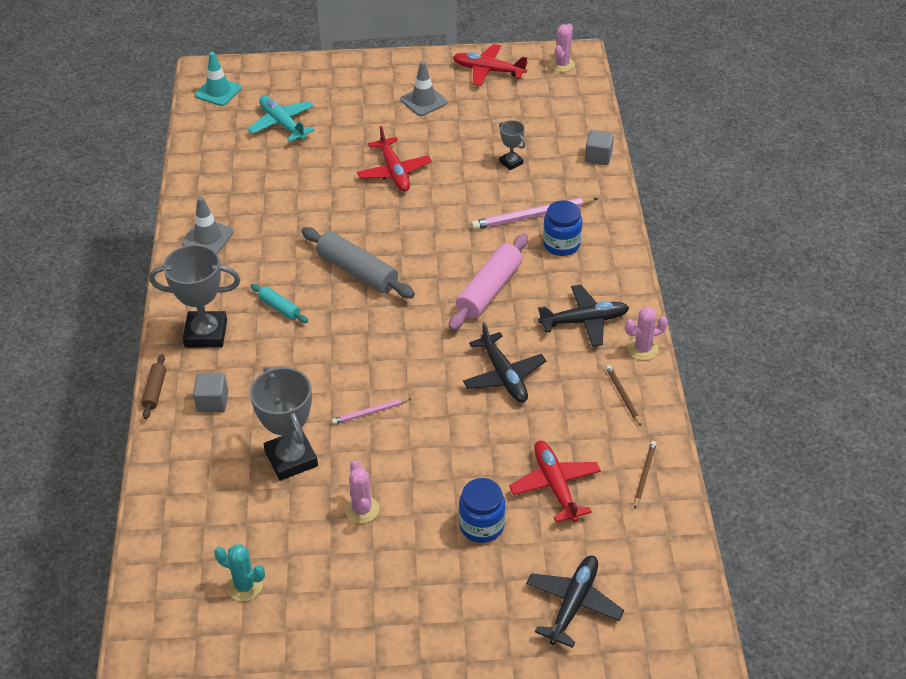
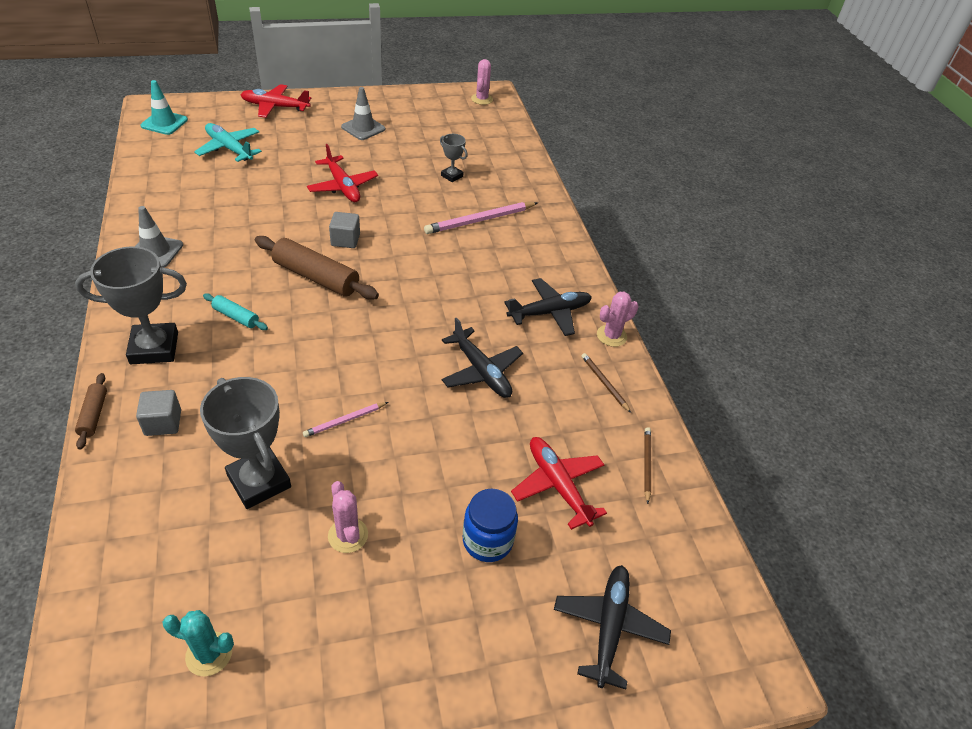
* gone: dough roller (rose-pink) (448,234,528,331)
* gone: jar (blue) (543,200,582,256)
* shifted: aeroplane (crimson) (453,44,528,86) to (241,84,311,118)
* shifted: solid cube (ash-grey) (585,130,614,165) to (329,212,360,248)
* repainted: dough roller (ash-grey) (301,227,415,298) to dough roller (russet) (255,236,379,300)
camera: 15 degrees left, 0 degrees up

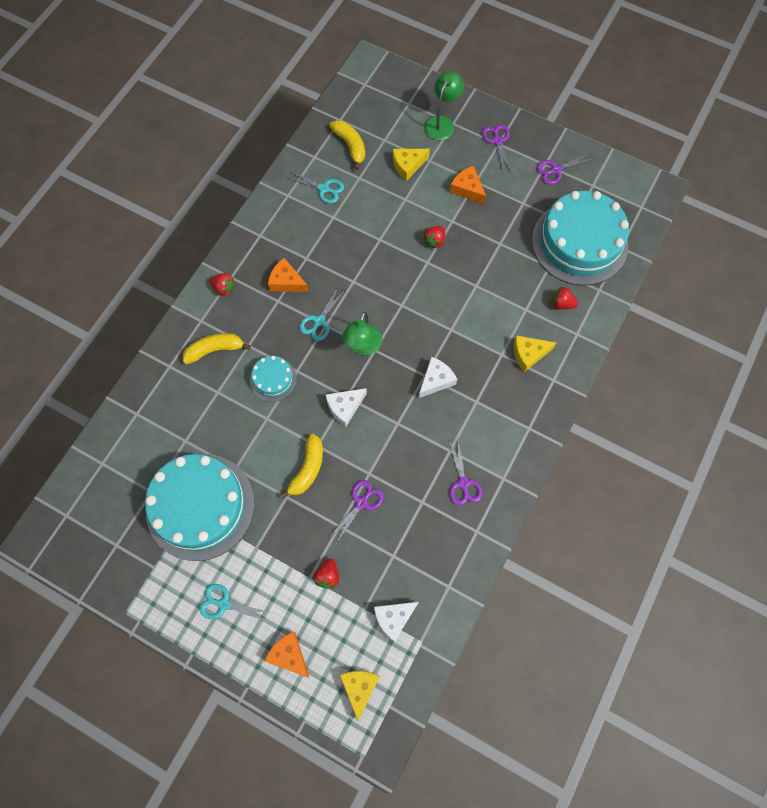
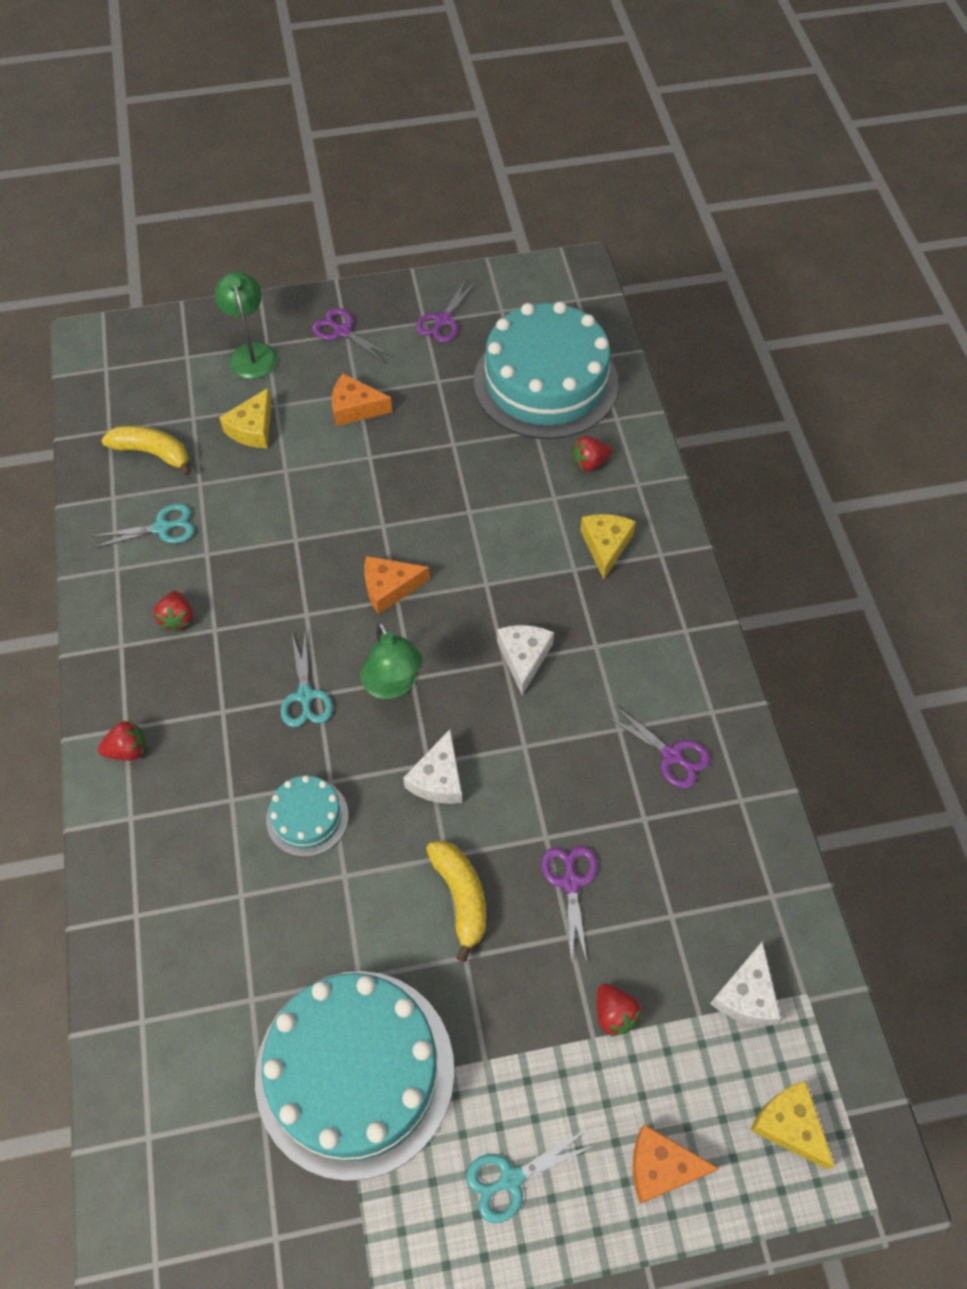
* gone: banana fruit (bright yellow) (183,333,251,364)
* shifted: cheese wedge (bright orange) (268,258,309,292) to (364,556,430,614)
* shifted: toy strawberry (crimson) (423,226,445,248) to (154,591,193,632)
* rotated: cheese wedge (bright yellow) (514,335,556,372) = (580,514,636,580) 150 degrees clockwise
camera: 40 degrees left, 10 degrees down

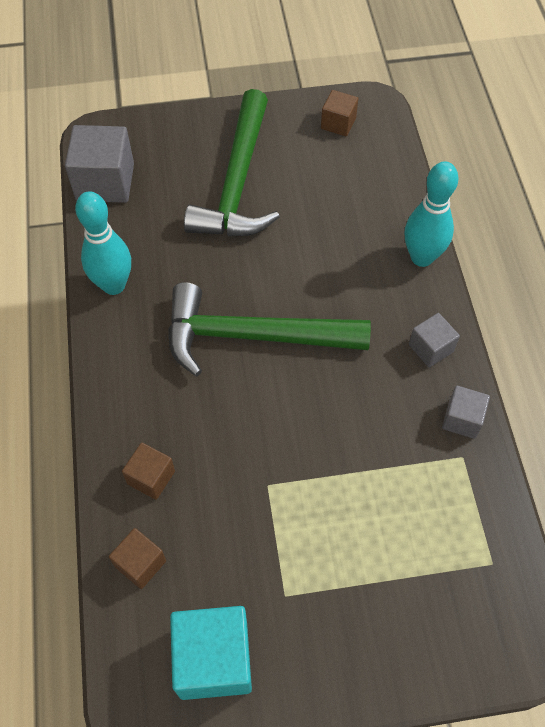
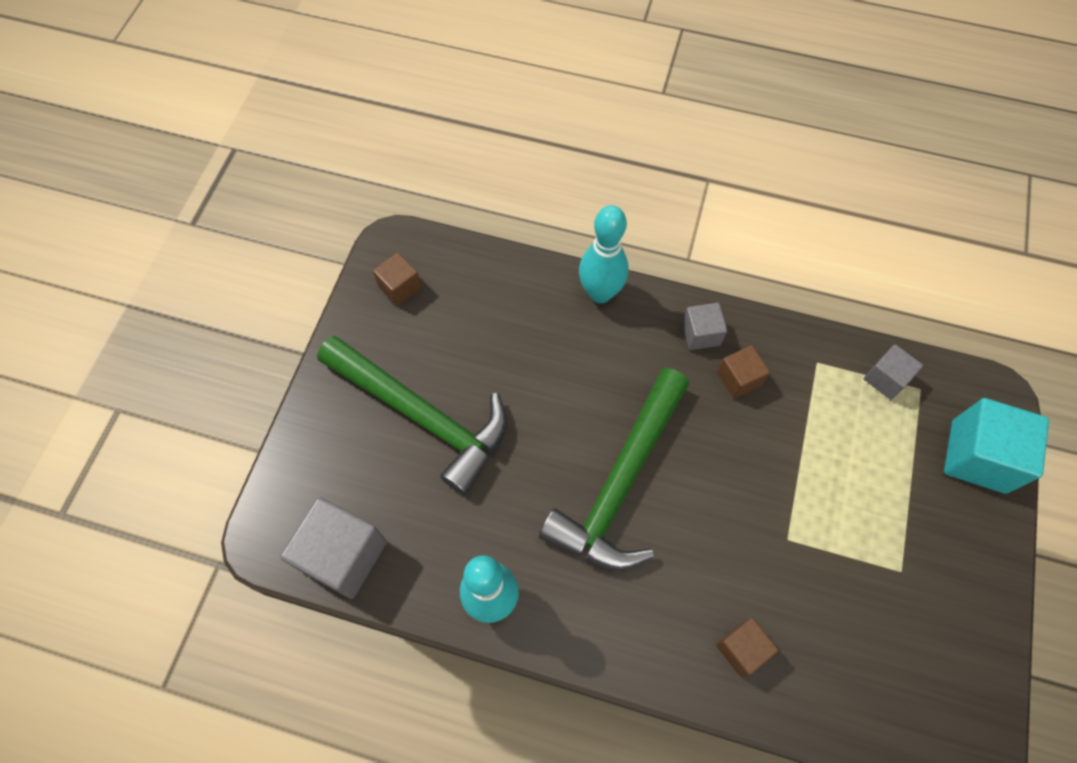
* shifted: solid cube (russet) (109,528,166,589) to (717,345,770,399)
* shifted: solid cube (turquoise) (170,606,252,700) to (944,398,1049,494)
* shifted: solid cube (ash-grey) (442,386,490,439) to (864,344,923,400)
camera: 65 degrees left, 5 degrees up

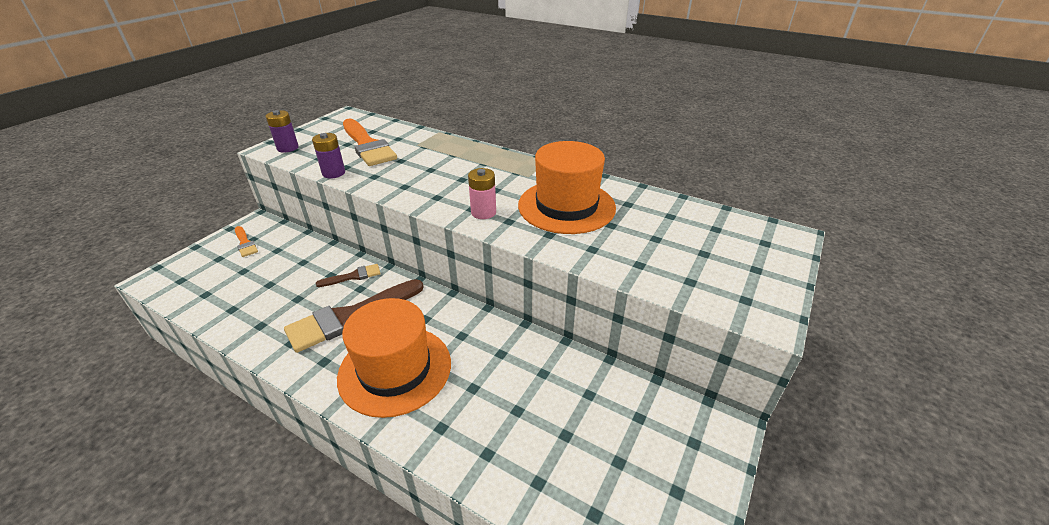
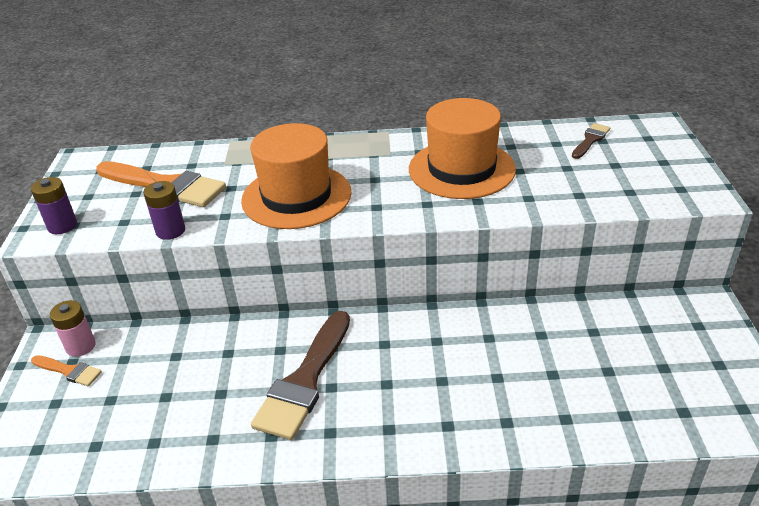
* shifted: paint brush (russet) (316,264,381,287) to (572,123,610,159)
* shifted: hat (bright orange) (337,298,451,418) to (241,123,351,229)
* shifted: power cell (rose-pink) (468,168,496,219) to (50,300,96,357)
camera: 30 degrees left, 0 degrees up

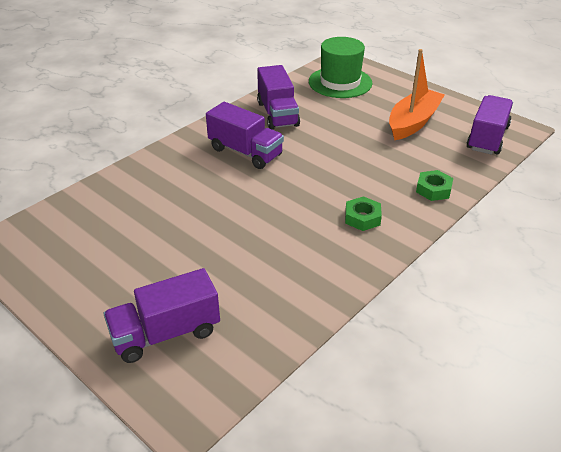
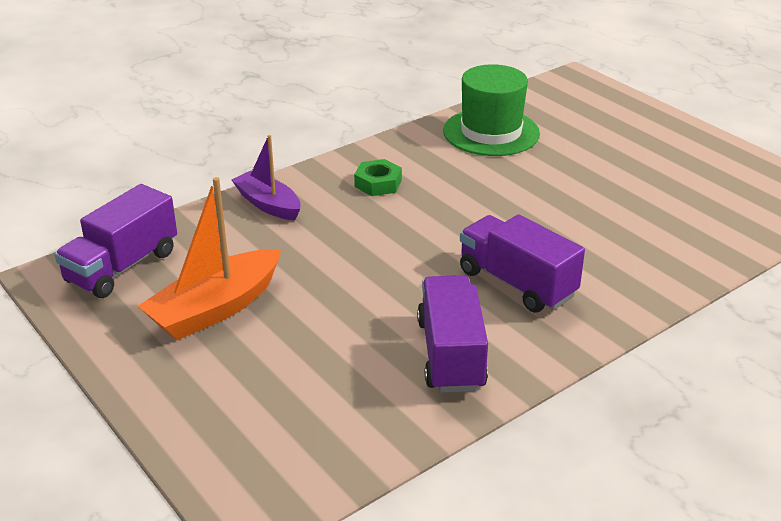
* gone: lorry (purple) (104,268,220,363)
* shifted: hat (emerald) (309,37,372,98) to (443,64,540,156)
* swapped: hex nut (emerald) (416,170,453,201) to sailboat (purple) (231,135,301,220)
camera: 170 degrees left, 5 degrees down

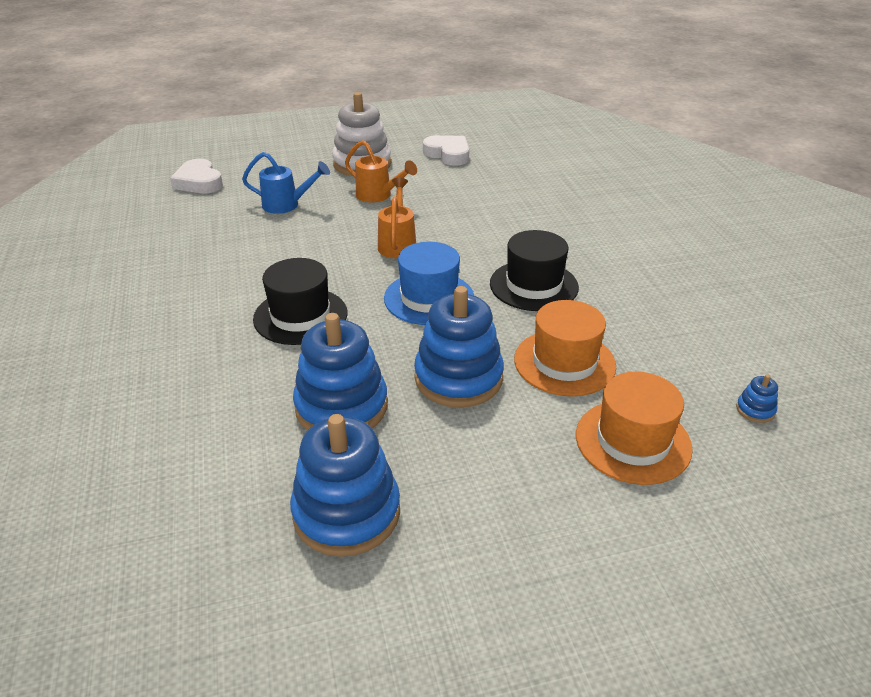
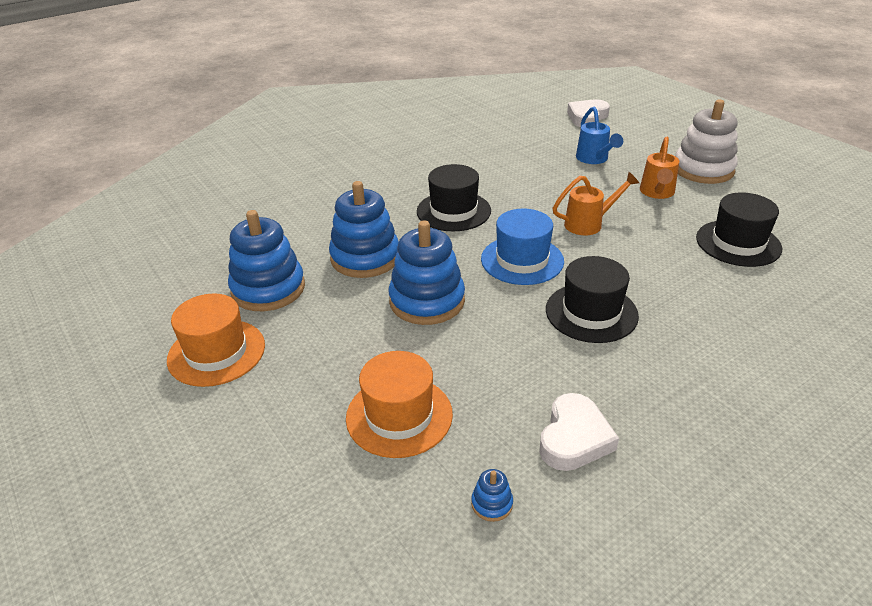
* new: hat (ebony) (696,192,782,267)
* shifted: heart (snow-white) (423,135,469,166) to (539,393,619,471)
* shifted: hat (bright orange) (514,300,616,396) to (167,293,265,387)
camera: 70 degrees right, 0 degrees up

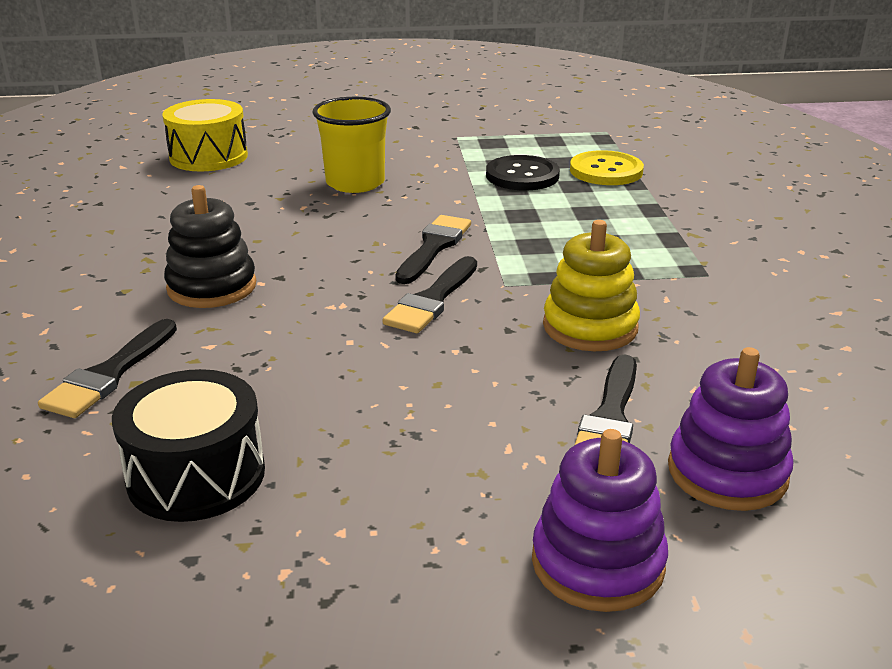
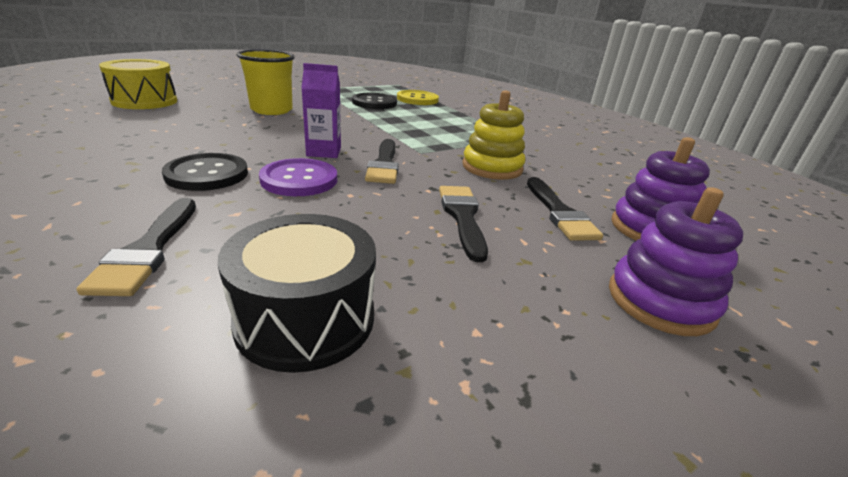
* new: button (purple) (259,158,337,196)
* new: carton (purple) (301,63,341,158)
* shifted: paint brush (ebony) (395,215,471,284) to (439,186,488,262)
* swapped: stacking rings (ebony) (164,185,256,308) to button (ebony) (162,153,248,191)
camera: 30 degrees left, 0 degrees up

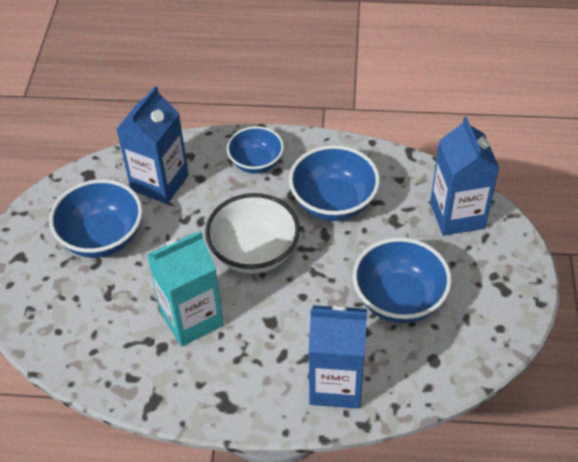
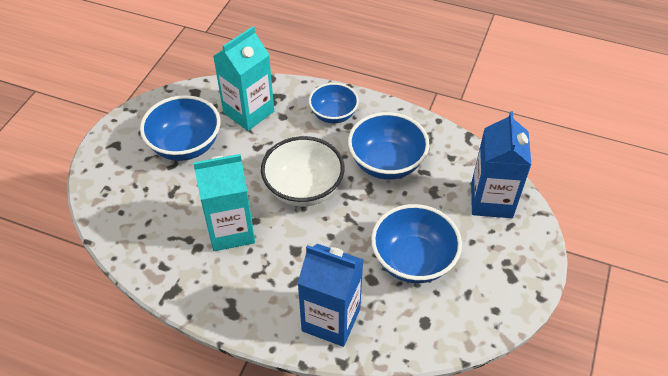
* repainted: carton (blue) (116,86,189,204) to carton (turquoise) (213,26,274,131)
camera: 15 degrees right, 0 degrees up

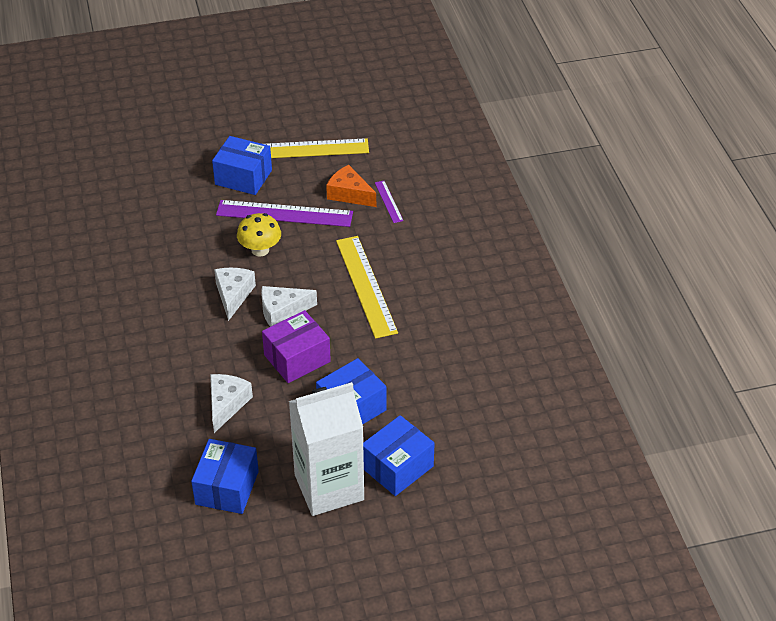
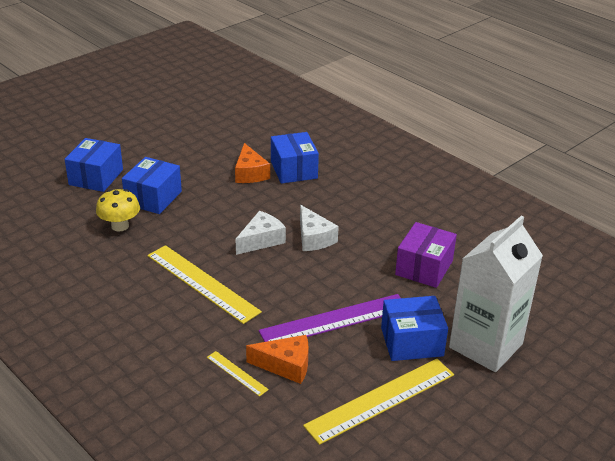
* shifted: box (blue) (191,439,259,514) to (271,132,319,184)
* shifted: mushroom (bright yellow) (237,213,281,257) to (96,189,140,232)
* shifted: box (purple) (262,310,331,383) to (395,222,457,288)
* shifted: carton (snow-white) (289,382,364,516) to (449,215,543,372)
* repainted: cheese wedge (snow-white) (210,374,253,433) to cheese wedge (bright orange) (235,143,270,183)
* repainted: straightedge (purple) (375,181,403,223) to straightedge (bright yellow) (207,351,269,397)
camera: 150 degrees right, 10 degrees down

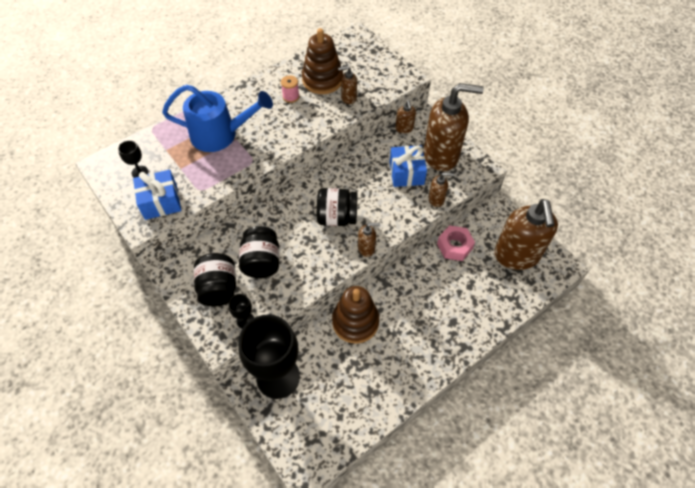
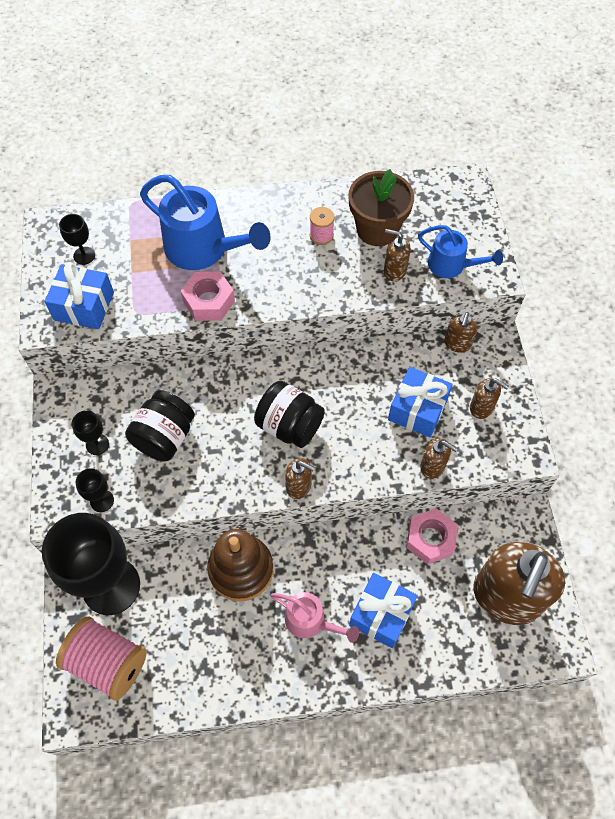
* new: spool (rose-pink) (56,616,147,701)
* new: hex nut (rose-pink) (181,272,235,321)
* new: sprinkling can (rose-pink) (271,592,359,643)
* new: wrapped gift (blue) (349,573,418,648)
* new: sprinkling can (blue) (418,225,503,278)
* swapped: jar (ebony) (194,253,236,306) to chalice (ebony) (72,410,109,455)
* swapped: stacking rings (russet) (302,28,343,94) to potted plant (russet) (349,169,414,246)
* scaled: soap dispenser (russet) (424,83,484,171) = (470,378,509,419) x0.43
camera: 30 degrees right, 5 degrees up

